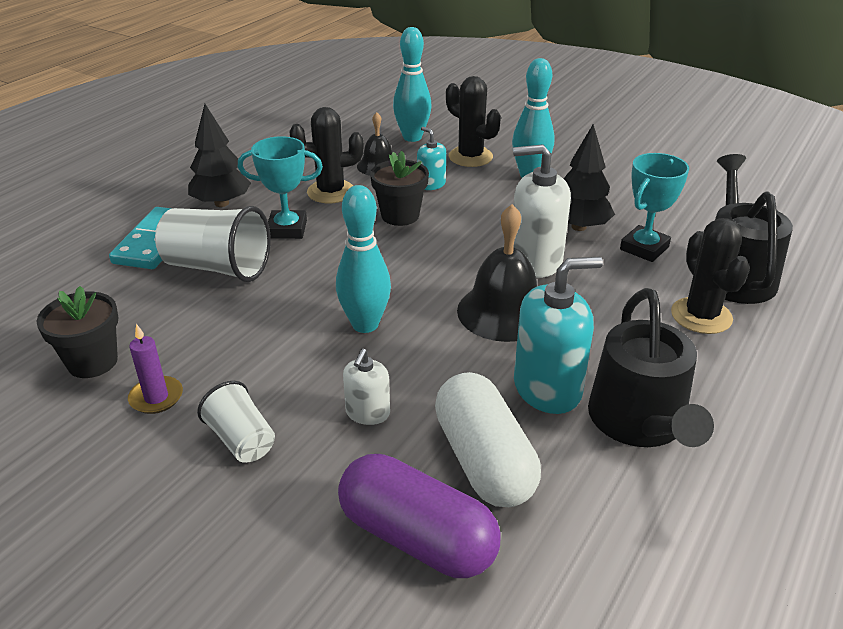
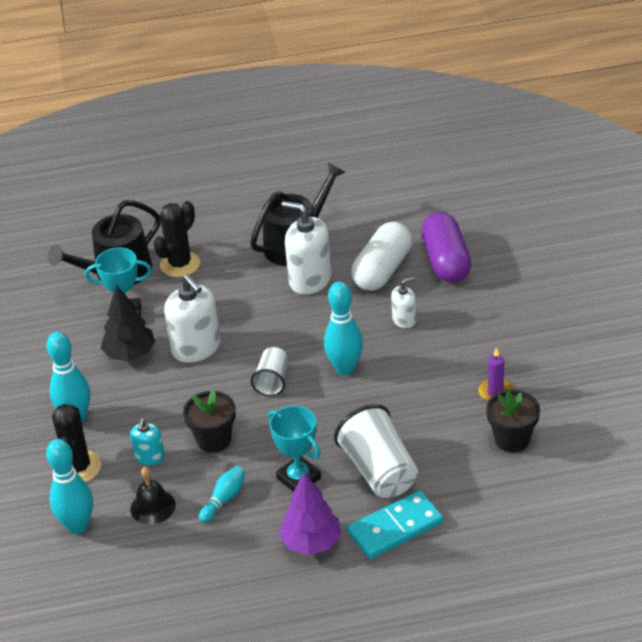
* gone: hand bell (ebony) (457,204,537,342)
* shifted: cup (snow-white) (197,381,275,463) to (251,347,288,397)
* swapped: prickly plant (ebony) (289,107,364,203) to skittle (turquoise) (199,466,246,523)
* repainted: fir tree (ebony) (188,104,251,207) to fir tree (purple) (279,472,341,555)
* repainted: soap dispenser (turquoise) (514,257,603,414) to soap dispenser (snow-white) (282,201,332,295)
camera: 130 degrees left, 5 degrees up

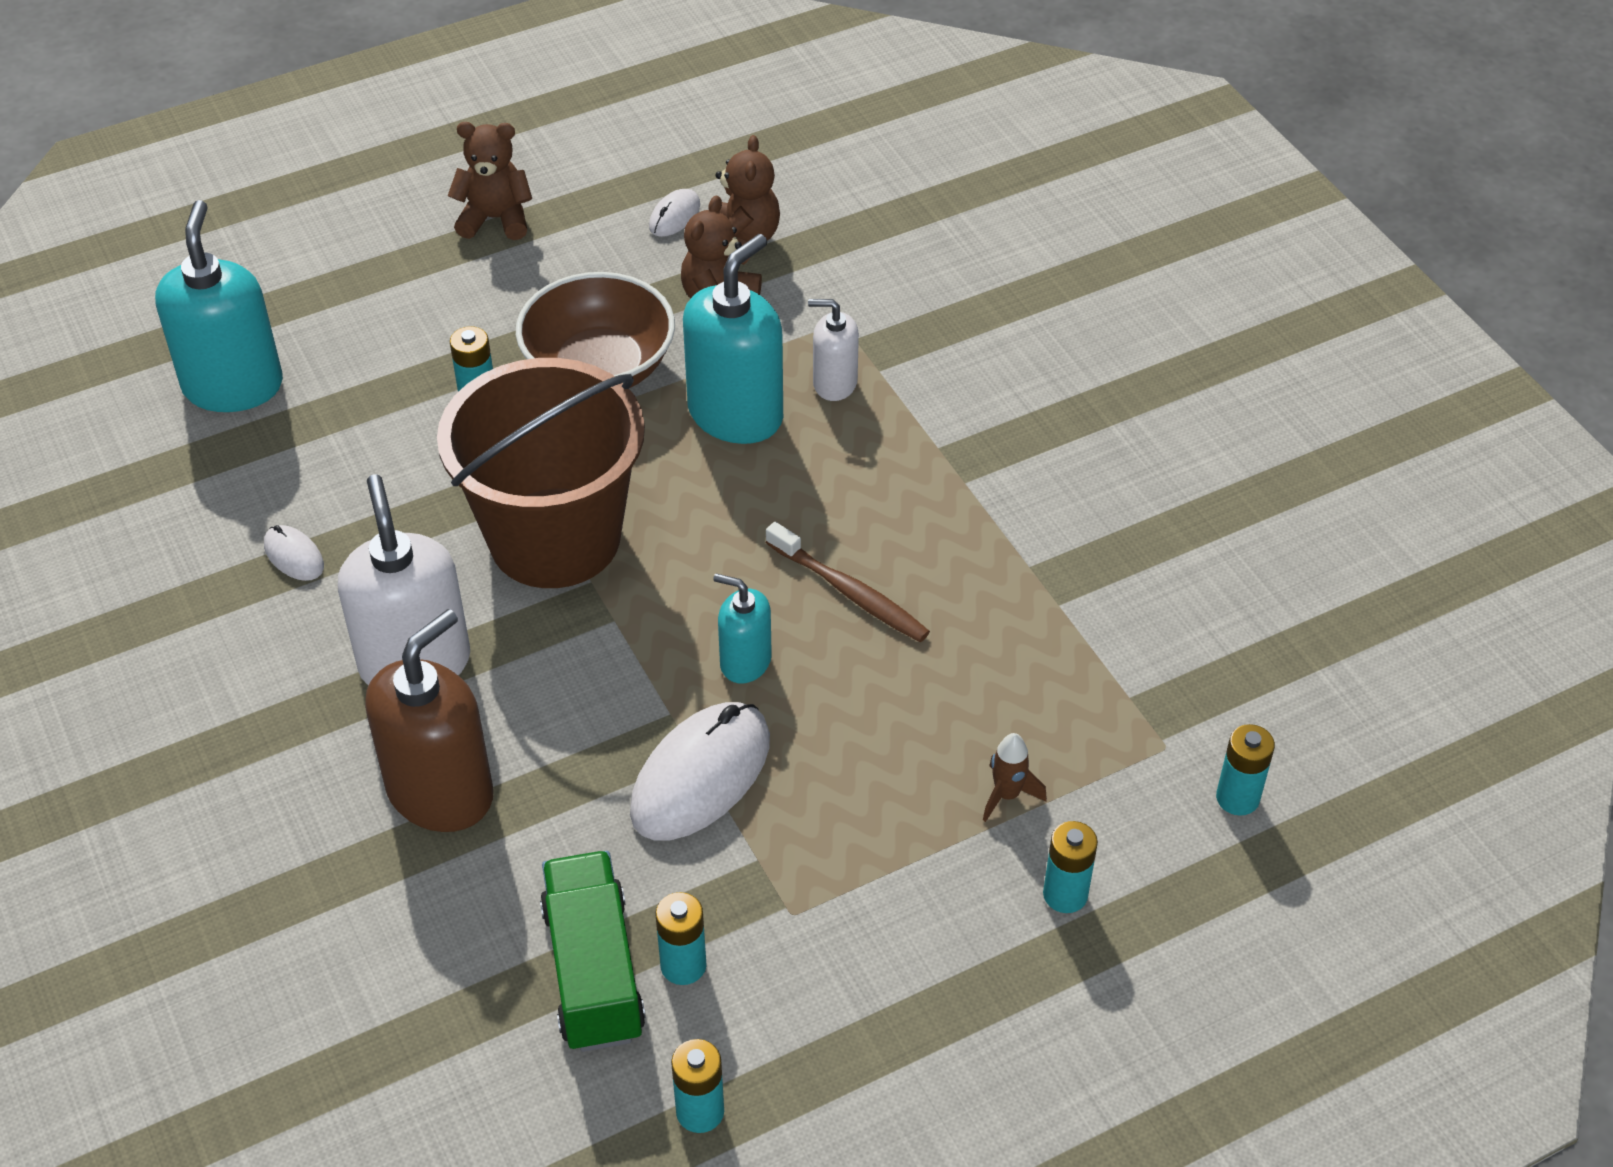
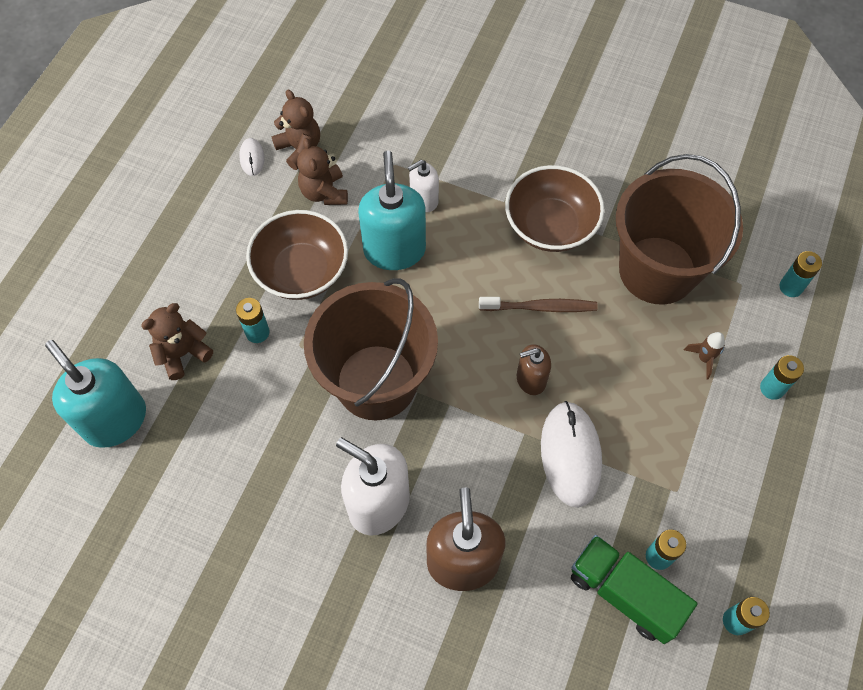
* gone: mouse (snow-white) (264,525,324,581)
* new: serving bowl (russet) (505,165,605,252)
* new: sand bucket (russet) (616,154,743,305)
* shifted: teddy bear (russet) (448,122,532,240) to (141,303,213,380)
* repainted: soap dispenser (turquoise) (713,574,772,683) to soap dispenser (russet) (517,344,551,395)
camera: 40 degrees left, 15 degrees up

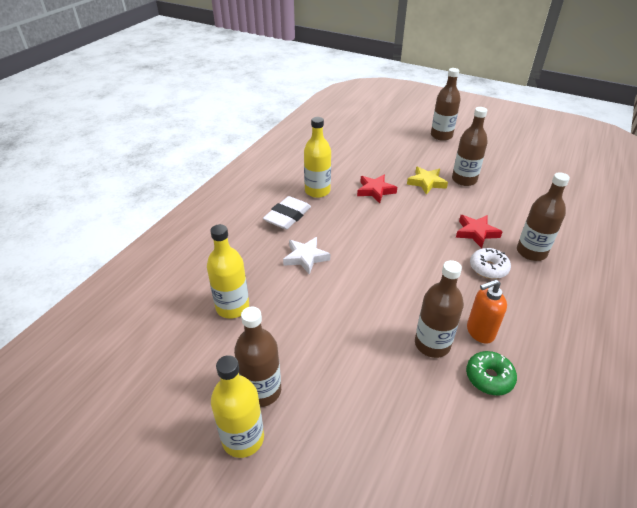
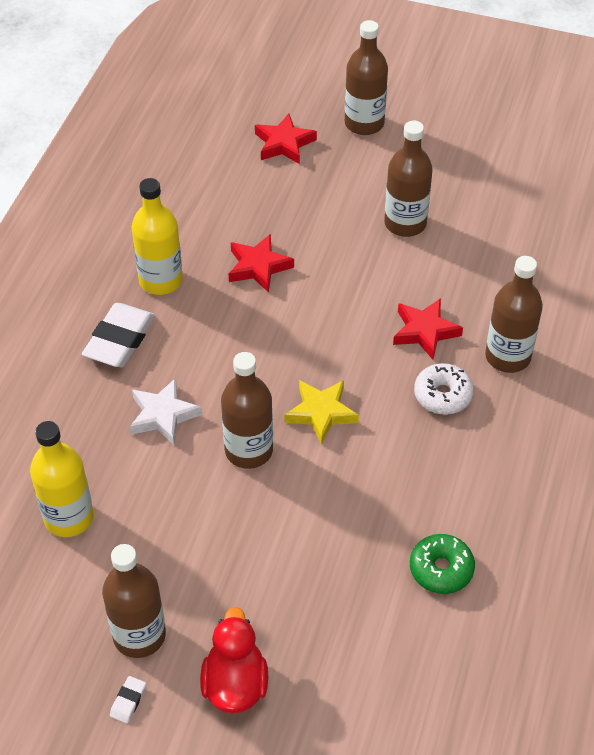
* gone: soap dispenser (bright orange) (467,279,507,344)
* new: duck (crimson) (200,607,268,713)
* new: star shape (crimson) (255,114,317,164)
* shifted: star shape (bright yellow) (407,166,448,195) to (284,380,359,445)
* shifted: drink bottle (russet) (415,260,464,358) to (221,352,273,469)
* swapped: drink bottle (bright yellow) (211,355,264,458) to eraser (snow-white) (110,676,146,723)
camera: 10 degrees left, 10 degrees up

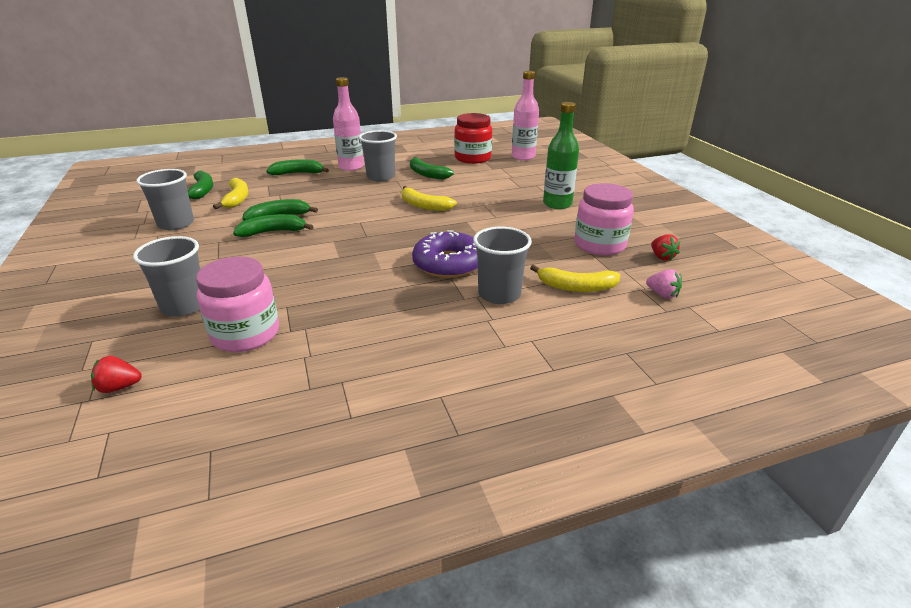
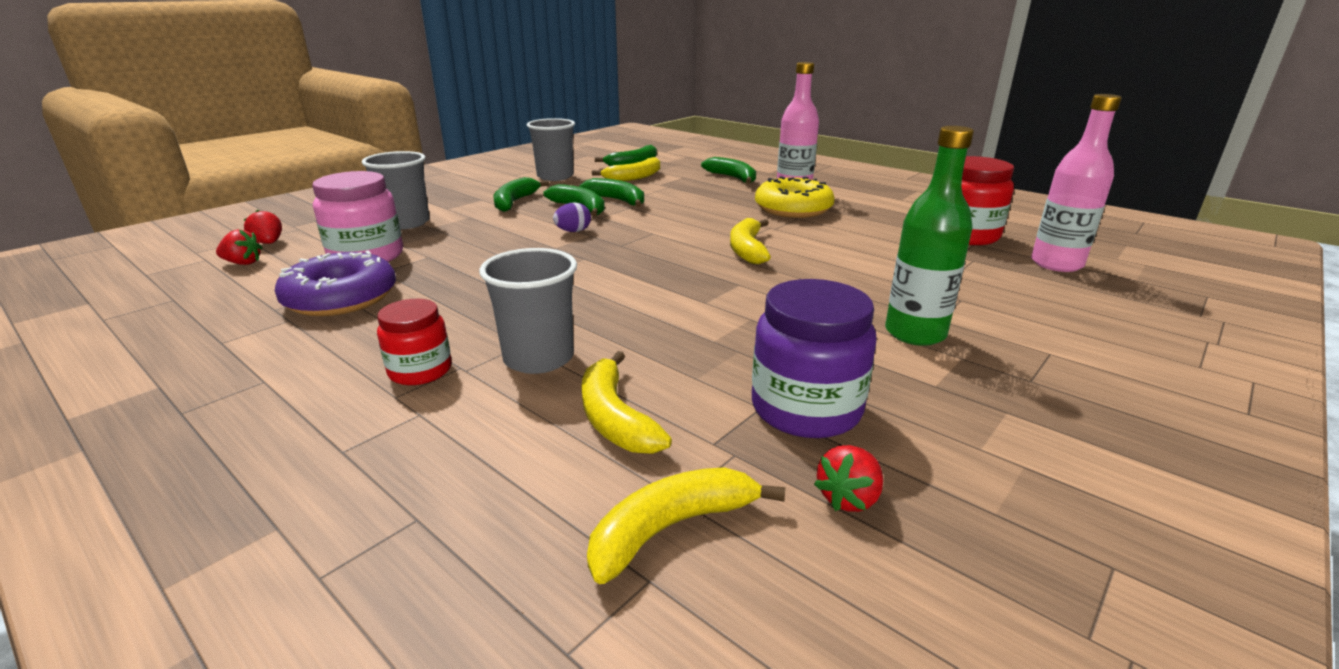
* new: toy strawberry (crimson) (216,229,263,265)
* new: jar (crimson) (377,299,451,385)
* new: toy egg (purple) (553,202,591,232)
* shifted: banana fruit (emerald) (410,157,454,179) to (493,177,550,212)
* shifted: glazed donut (purple) (412,230,478,278) to (275,251,396,316)
* swapped: cup (ash-grey) (359,130,397,181) to glazed donut (bright yellow) (755,176,835,218)
* swapped: toy strawberry (rose-pink) (646,269,682,299) to banana fruit (bright yellow) (587,467,786,584)
* repainted: jar (rose-pink) (575,183,634,256) to jar (purple) (752,279,877,438)
camera: 60 degrees right, 5 degrees down

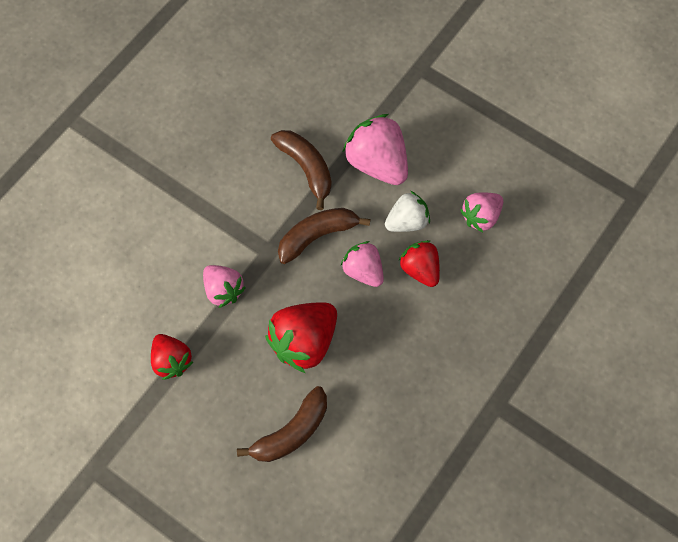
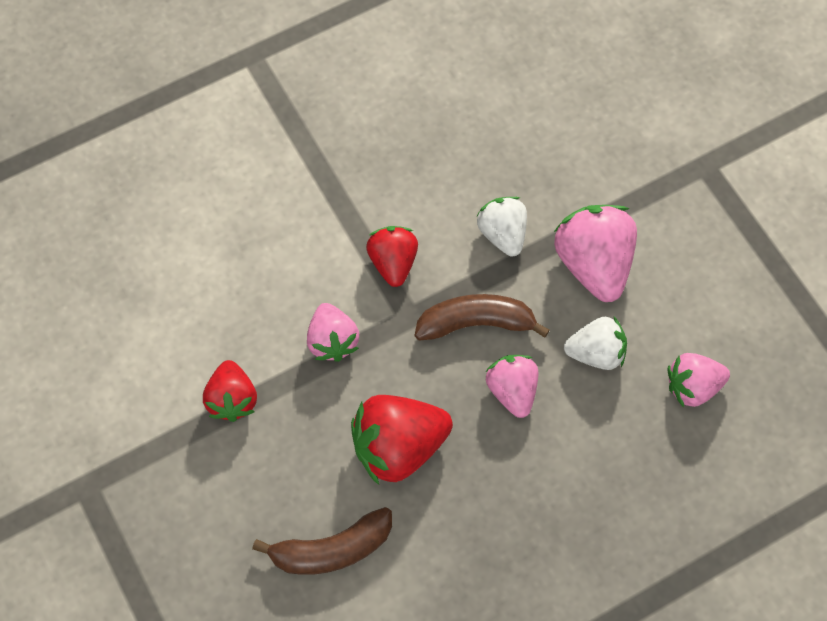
* shifted: toy strawberry (crimson) (398,240,440,287) to (366,226,418,287)
* swapped: banana fruit (russet) (271,130,332,210) to toy strawberry (snow-white) (476,197,527,257)
camera: 25 degrees right, 0 degrees up

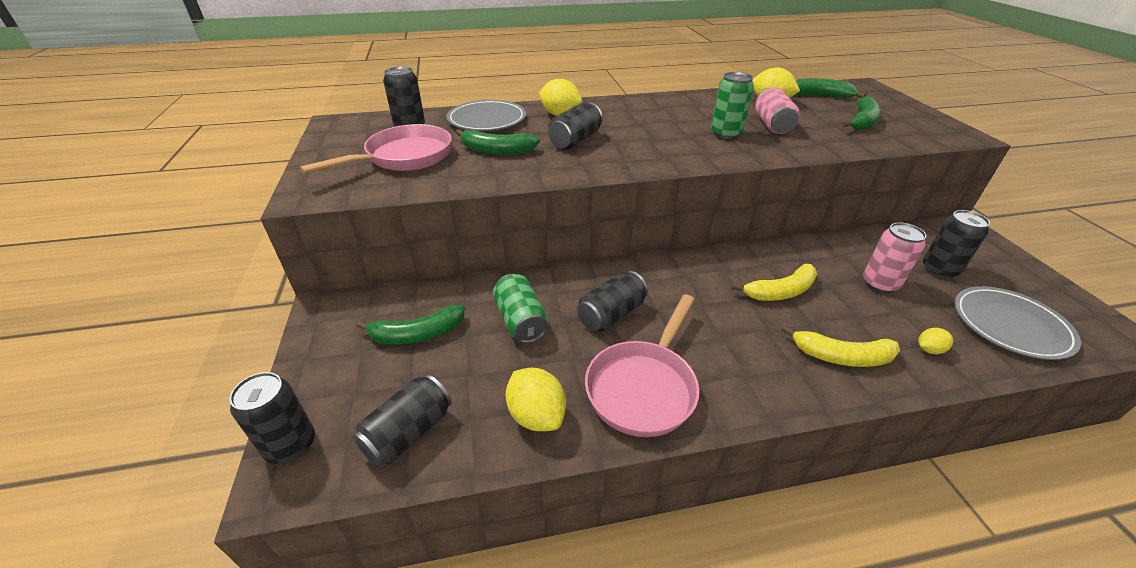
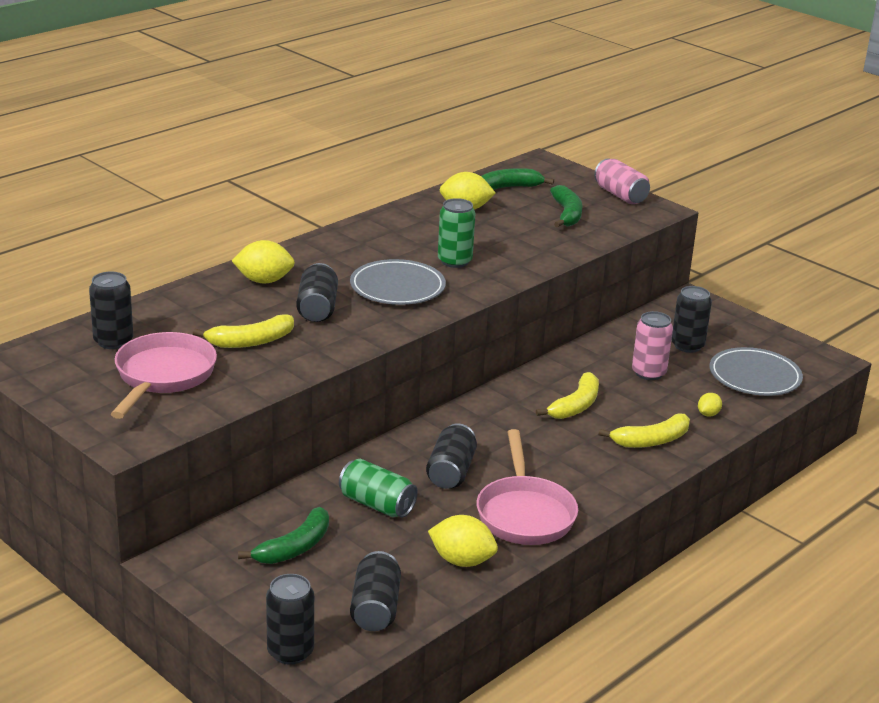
* shifted: flat dish (ash-grey) (447,100,526,131) to (350,259,446,305)
* shifted: tin (rose-pink) (755,88,800,134) to (594,158,650,204)
* repainted: banana fruit (emerald) (456,129,540,154) to banana fruit (bright yellow) (193,314,294,348)
camera: 35 degrees left, 10 degrees down

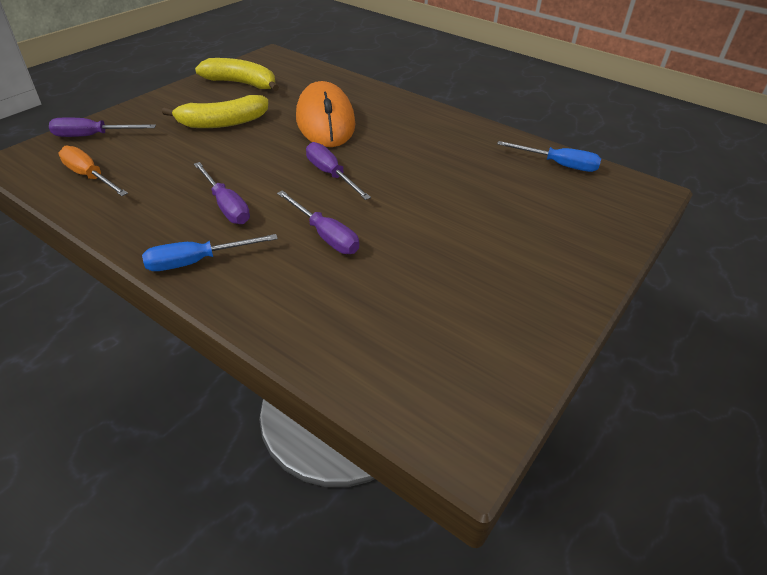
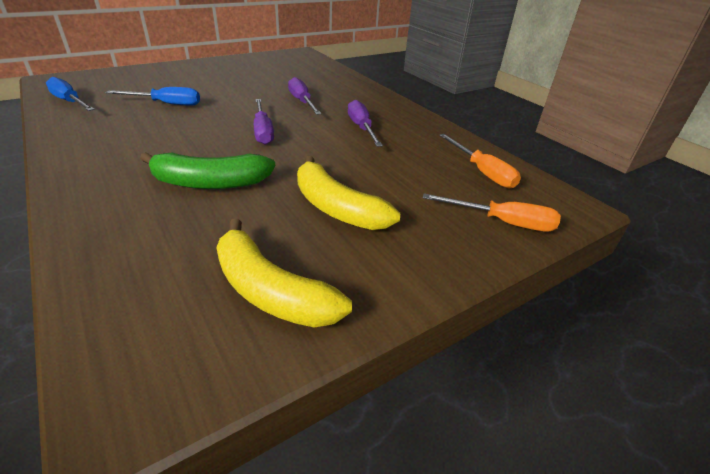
* shifted: screwdriver (blue) (142,234,278,271) to (106,87,200,106)
* swapped: mouse (bright orange) (296,81,355,147) to banana fruit (emerald) (140,152,275,189)
* repainted: screwdriver (purple) (49,117,156,137) to screwdriver (bright orange) (423,193,561,232)
* rotated: banana fruit (bright yellow) (162,95,268,128) = (297,156,400,230) 135 degrees counterclockwise
camera: 160 degrees left, 5 degrees down

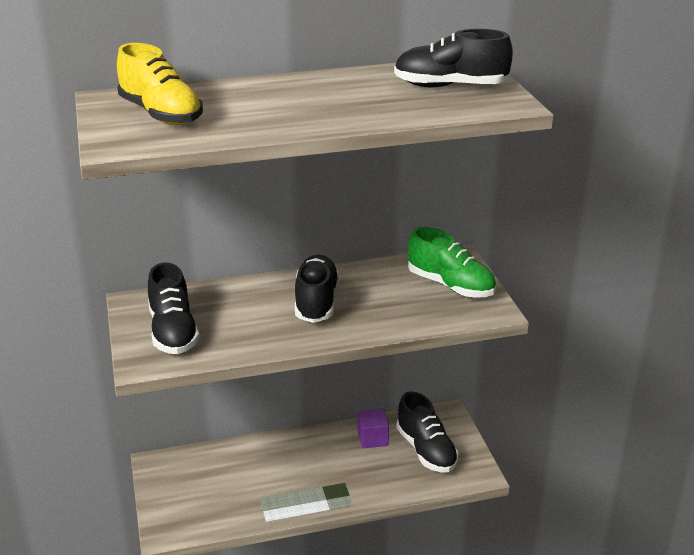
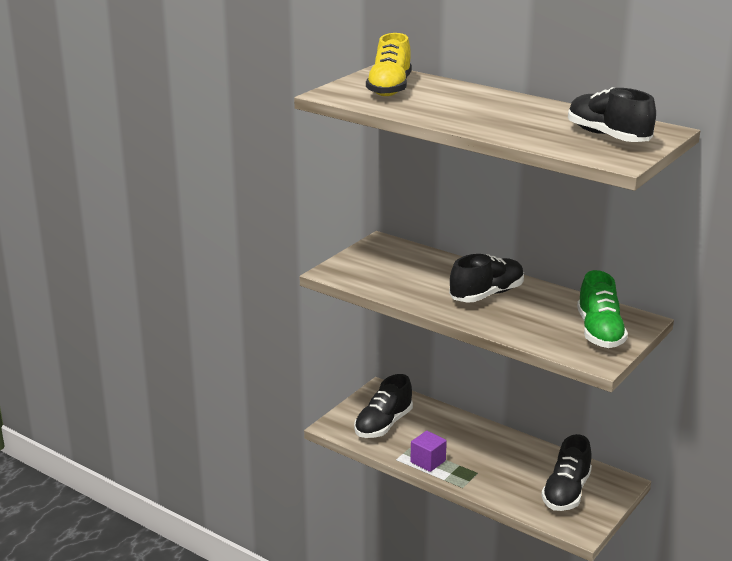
* shifted: shoe (ebony) (148,262,200,354) to (354,374,413,438)
* shifted: solid cube (purple) (358,409,389,448) to (410,431,447,472)
camera: 50 degrees right, 5 degrees down

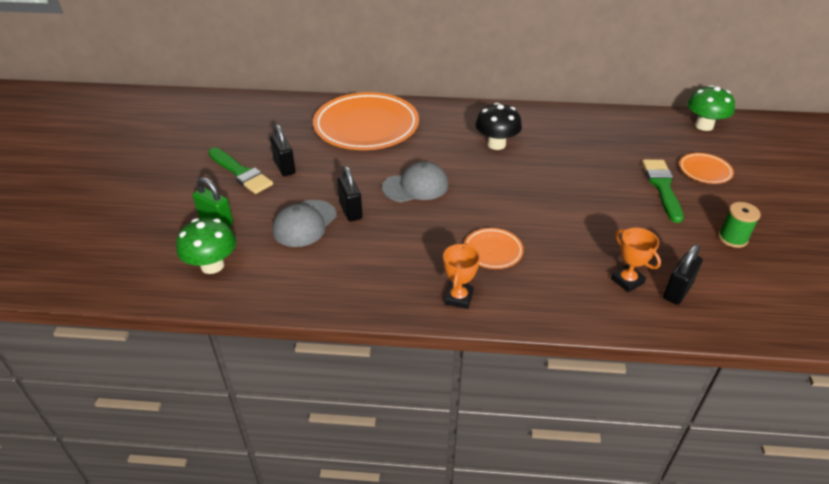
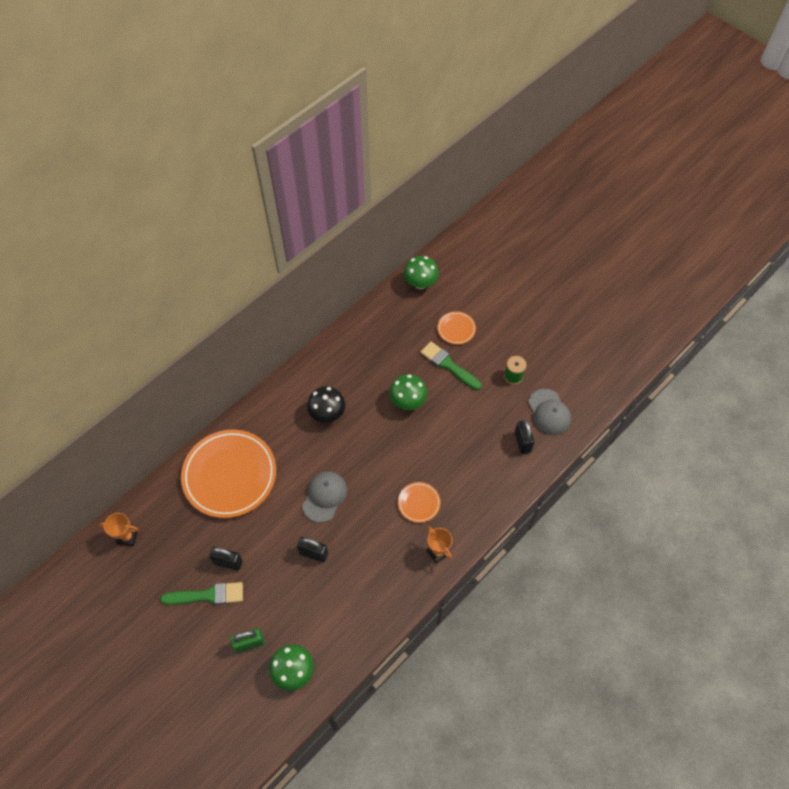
* new: mushroom (emerald) (389,374,427,410)
* shifted: cap (ash-grey) (272,200,337,247) to (528,389,571,435)
* shifted: prize cup (bright orange) (611,228,661,293) to (99,513,139,546)
camera: 50 degrees left, 20 degrees up

